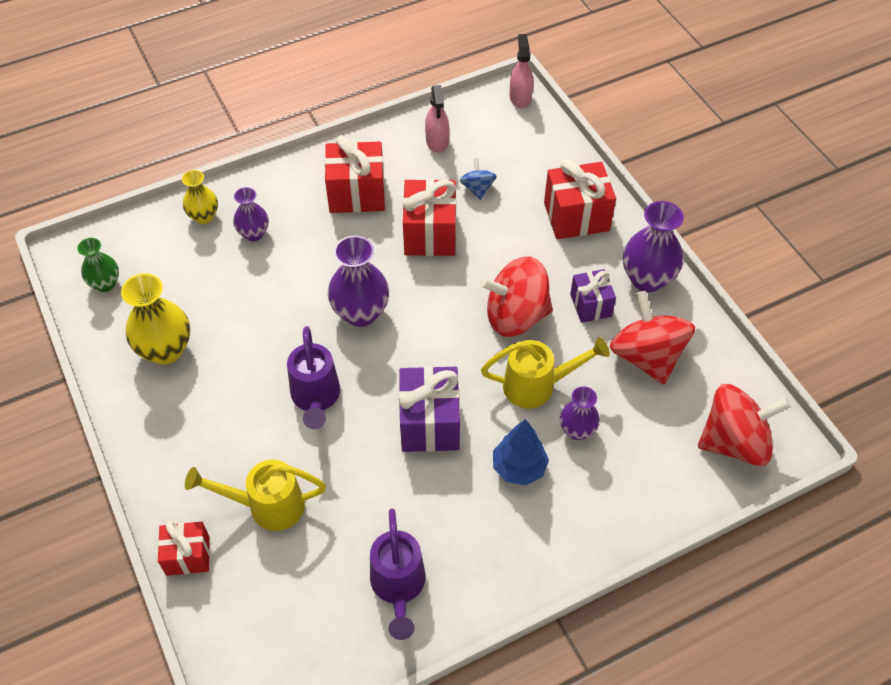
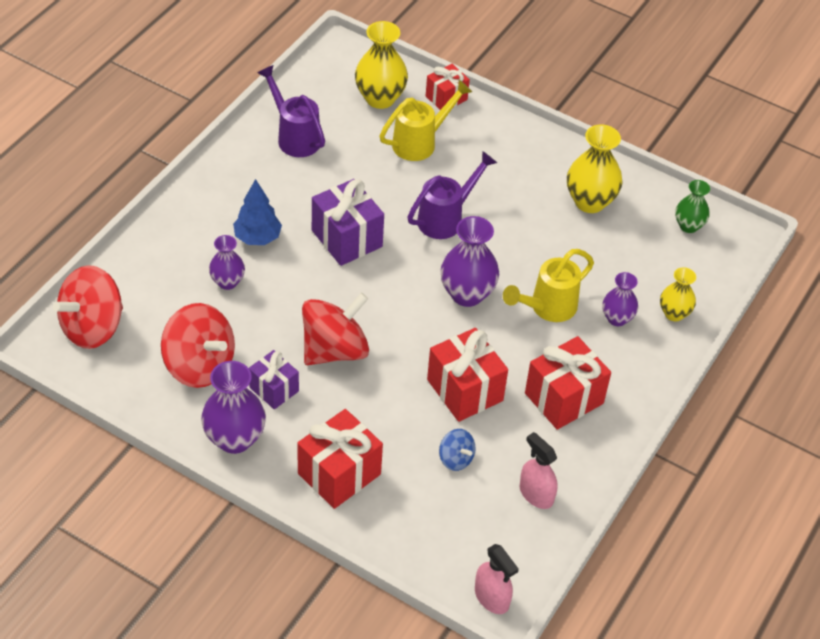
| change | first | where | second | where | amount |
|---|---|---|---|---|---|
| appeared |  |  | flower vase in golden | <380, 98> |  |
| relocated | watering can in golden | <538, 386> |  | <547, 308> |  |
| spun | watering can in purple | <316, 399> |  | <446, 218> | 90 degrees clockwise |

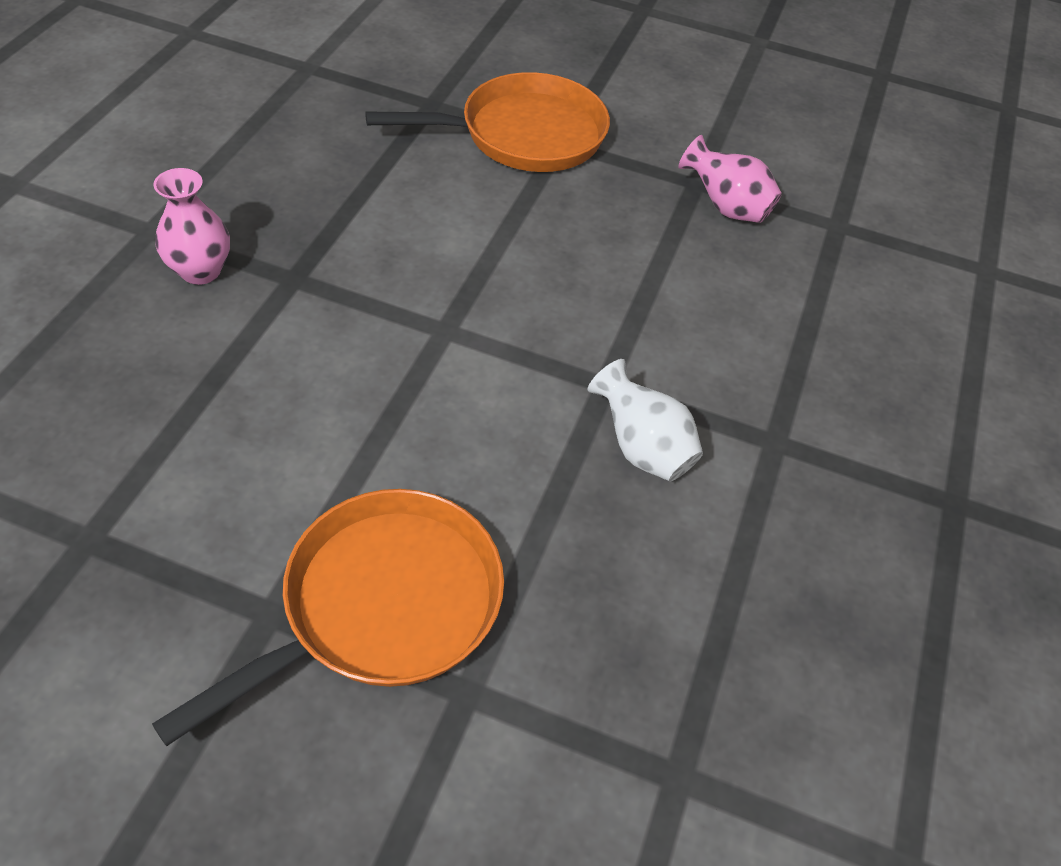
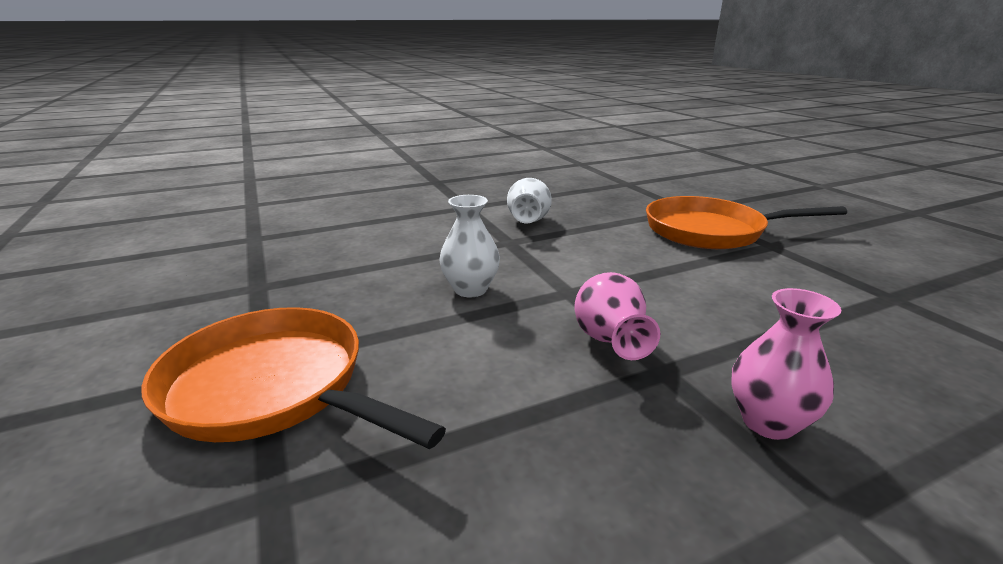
| change | first | where | second | where | amount |
|---|---|---|---|---|---|
| appeared |  |  | flower vase in pure white | <470, 289> |  |
| relocated | flower vase in pink | <726, 207> |  | <609, 342> |  |

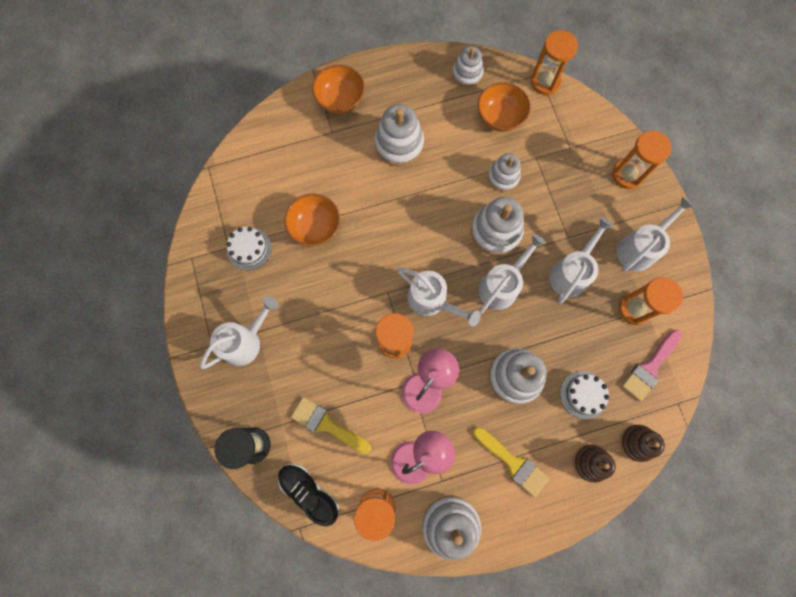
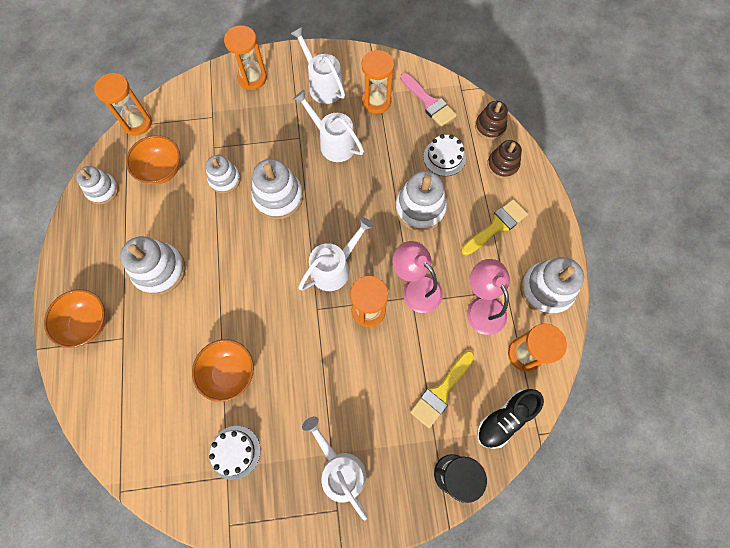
| change | first | where | second | where | amount |
|---|---|---|---|---|---|
| missing | watering can in pure white | <502, 285> |  |  |  |

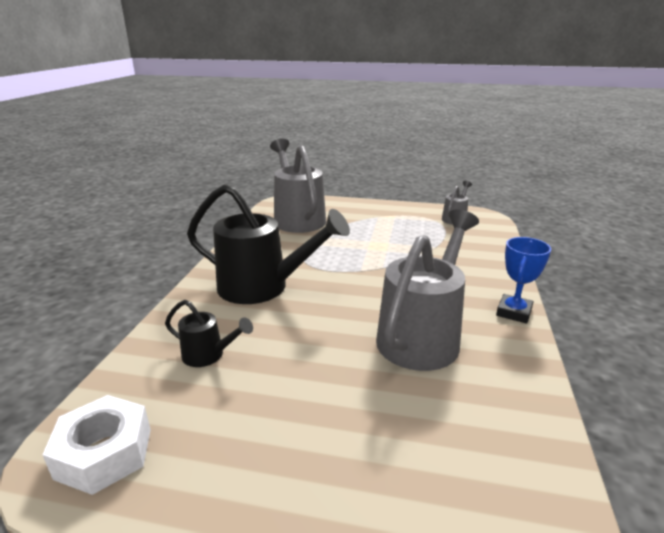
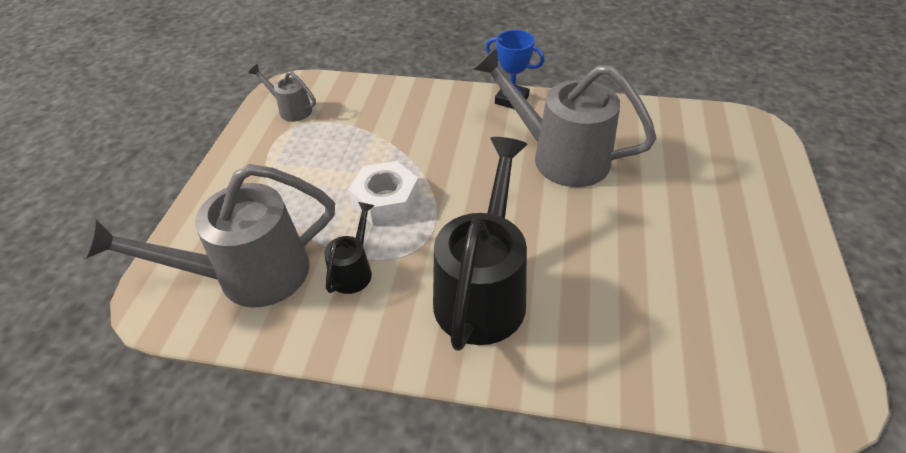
| change | first | where | second | where | amount |
|---|---|---|---|---|---|
| relocated | hex nut in pure white | <104, 453> |  | <386, 201> |  |
| relocated | watering can in ebony | <208, 355> |  | <354, 270> |  |

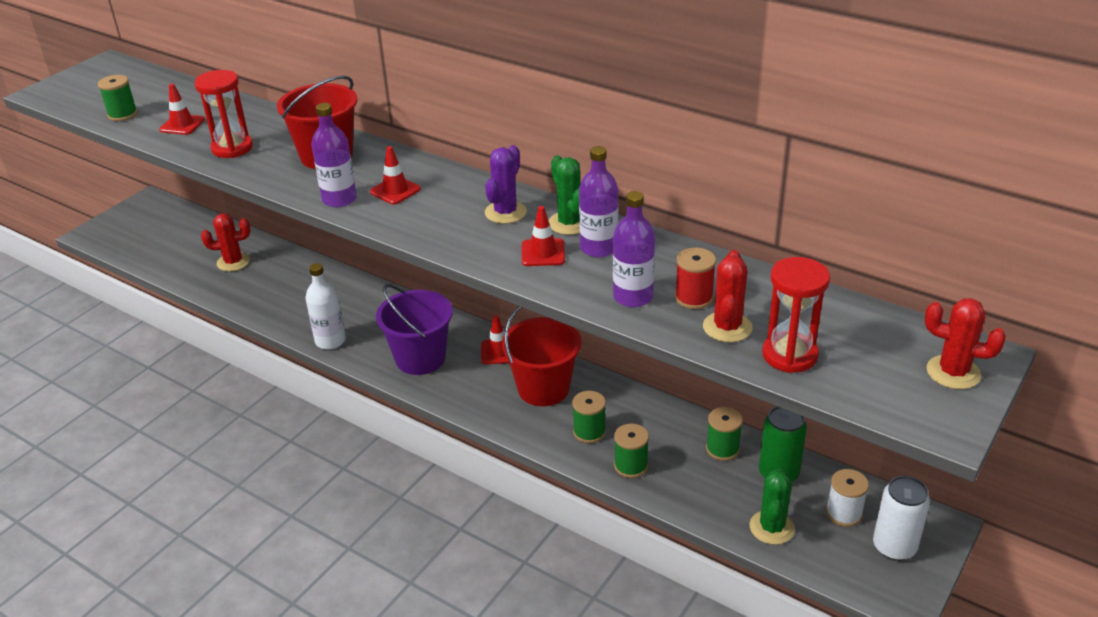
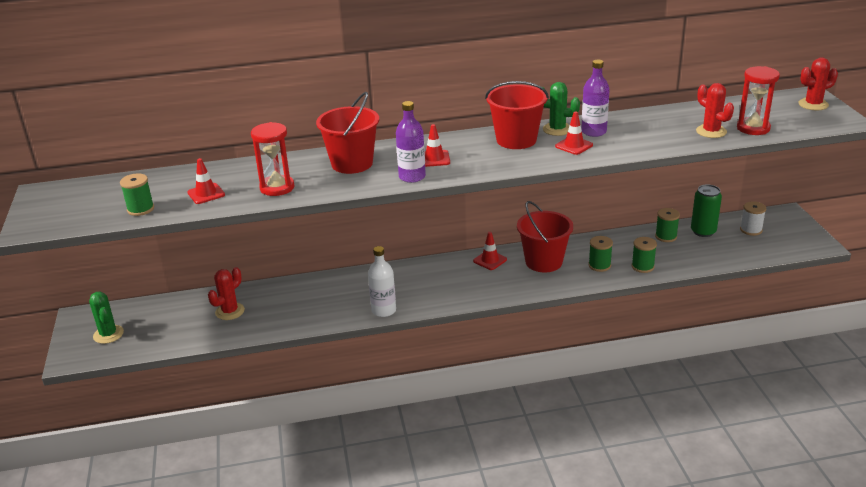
| change | first | where | second | where | amount |
|---|---|---|---|---|---|
| missing | bucket in purple | <420, 358> |  |  |  |
| missing | bottle in purple | <633, 297> |  |  |  |
| missing | bobbin in scarlet | <694, 298> |  |  |  |
| missing | can in pure white | <894, 547> |  |  |  |
| relocated | cactus in green | <772, 527> |  | <108, 334> |  |
| exchanged | cactus in purple | <505, 212> | bucket in scarlet | <516, 140> |  |

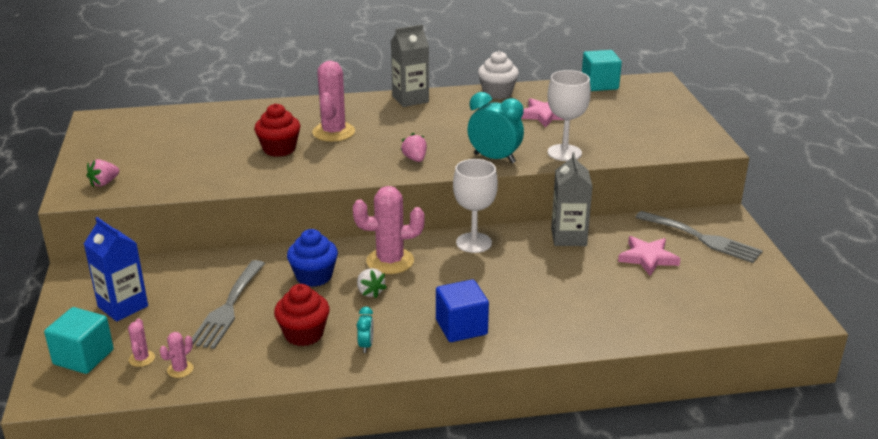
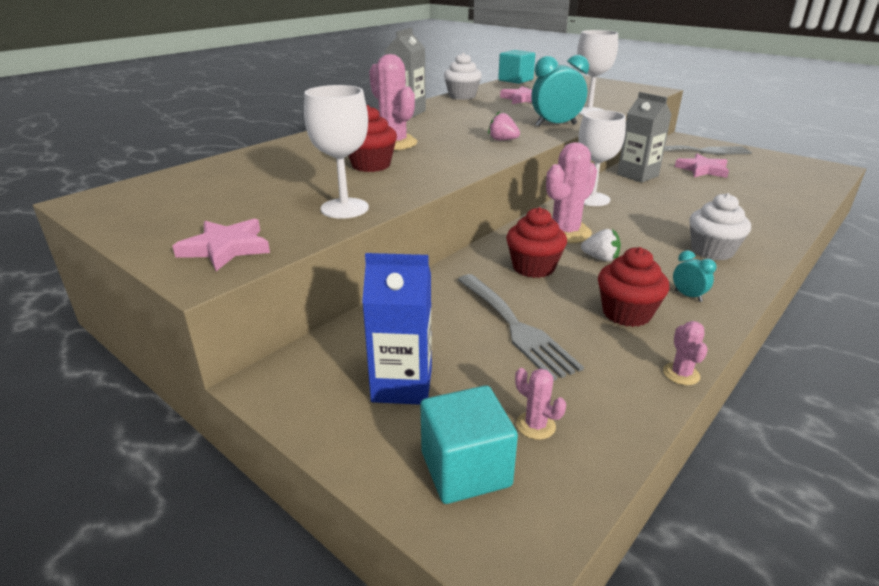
| change | first | where | second | where | amount |
|---|---|---|---|---|---|
| appeared |  |  | wine glass in pure white | <344, 208> |  |
| relocated | cactus in pink | <180, 369> |  | <681, 374> |  |
| exchanged | toy strawberry in pink | <104, 183> | star in pink | <226, 248> |  |
| exchanged | block in blue | <461, 327> | muffin in pure white | <712, 251> |  |
| colour | muffin in blue | <314, 276> | muffin in scarlet | <533, 267> |  |

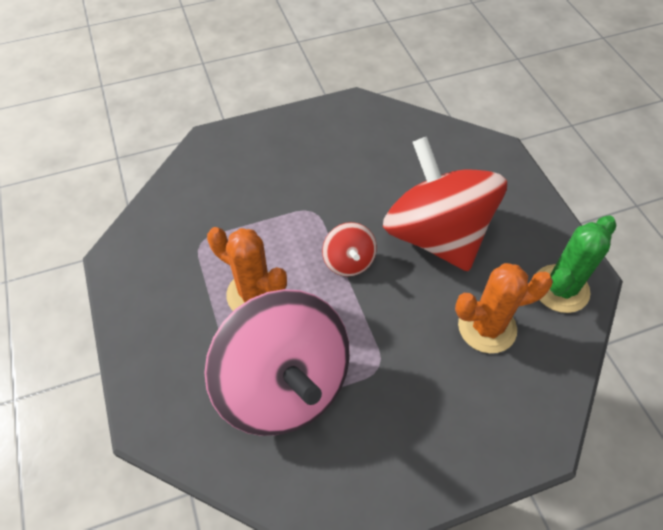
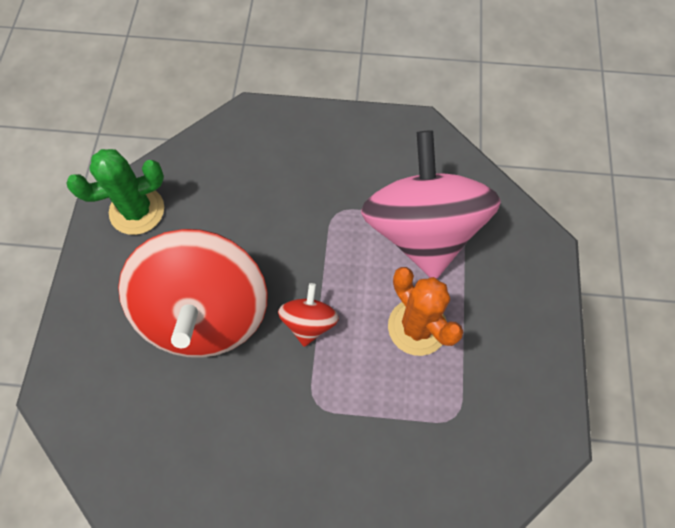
| change | first | where | second | where | amount |
|---|---|---|---|---|---|
| missing | cactus in orange | <487, 327> |  |  |  |

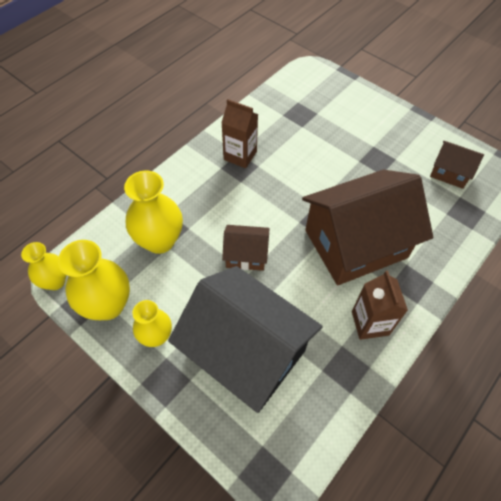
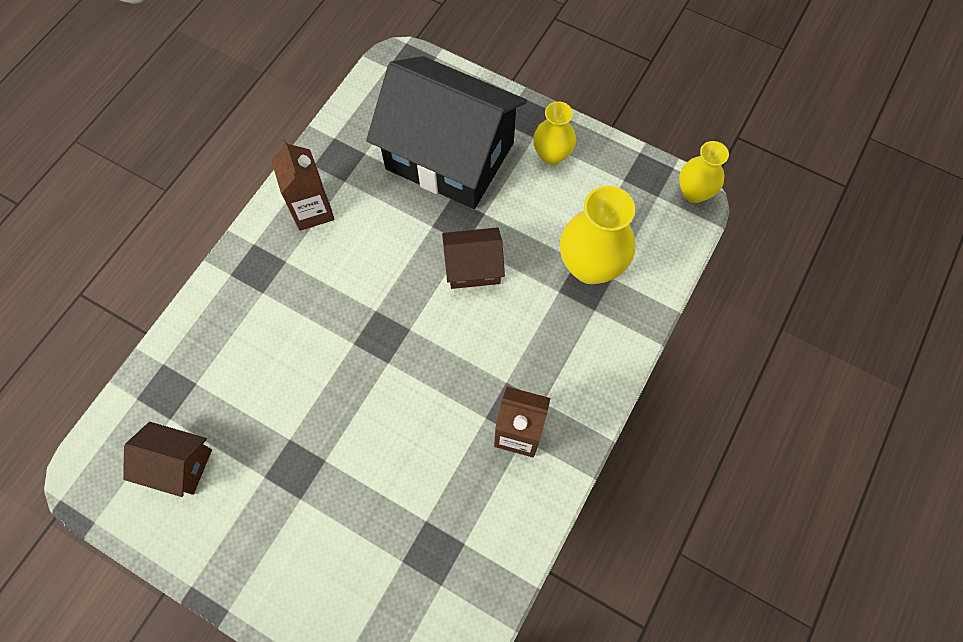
| change | first | where | second | where | amount |
|---|---|---|---|---|---|
| missing | flower vase in golden | <108, 305> |  |  |  |
| missing | toy house in dark brown | <355, 244> |  |  |  |

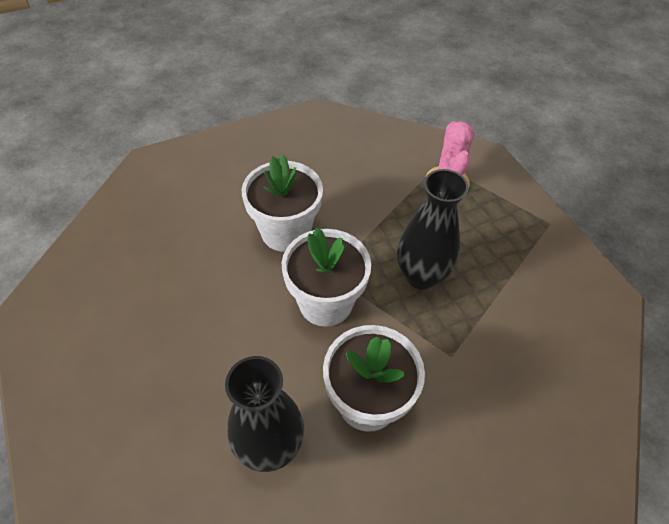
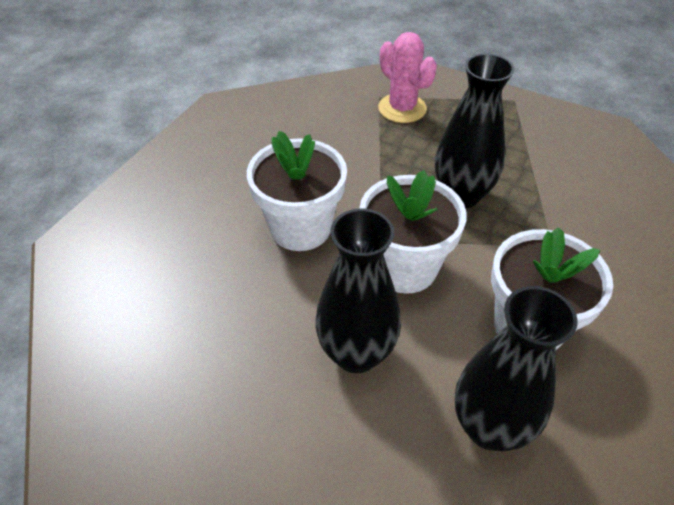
| change | first | where | second | where | amount |
|---|---|---|---|---|---|
| appeared |  |  | flower vase in ebony | <356, 353> |  |

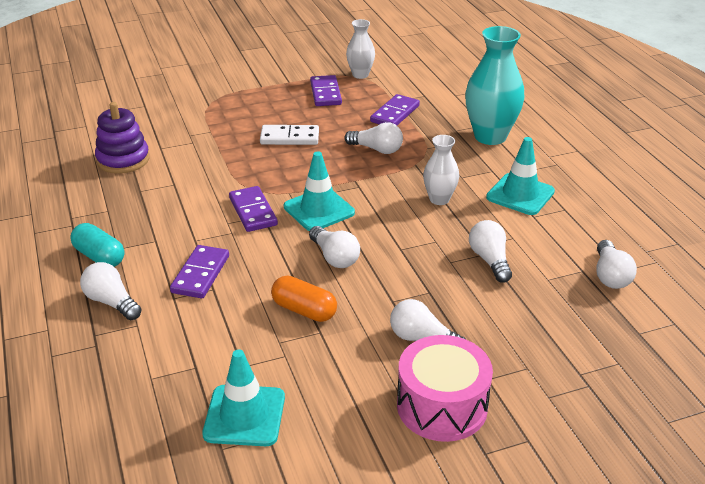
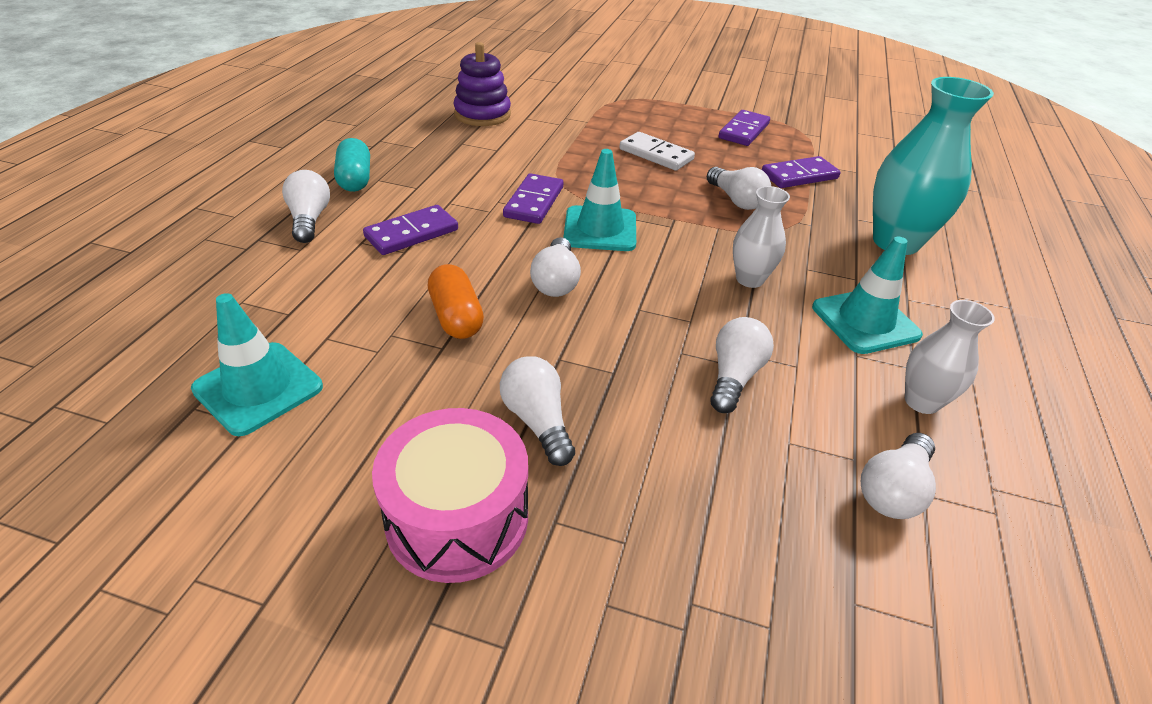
| change | first | where | second | where | amount |
|---|---|---|---|---|---|
| relocated | flower vase in pure white | <360, 75> |  | <921, 401> |  |

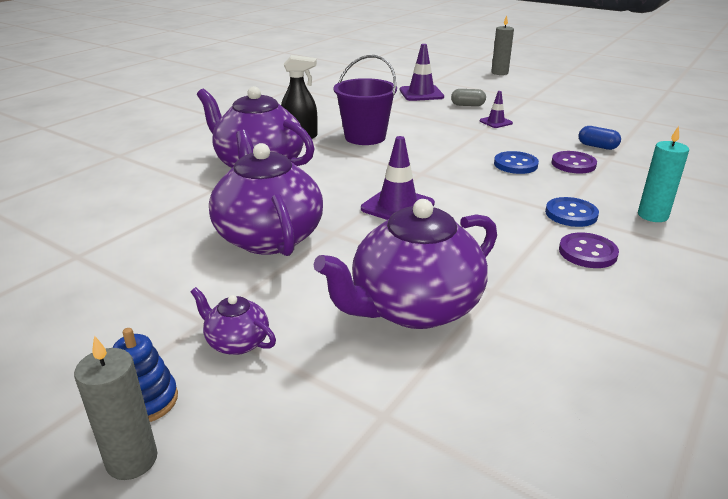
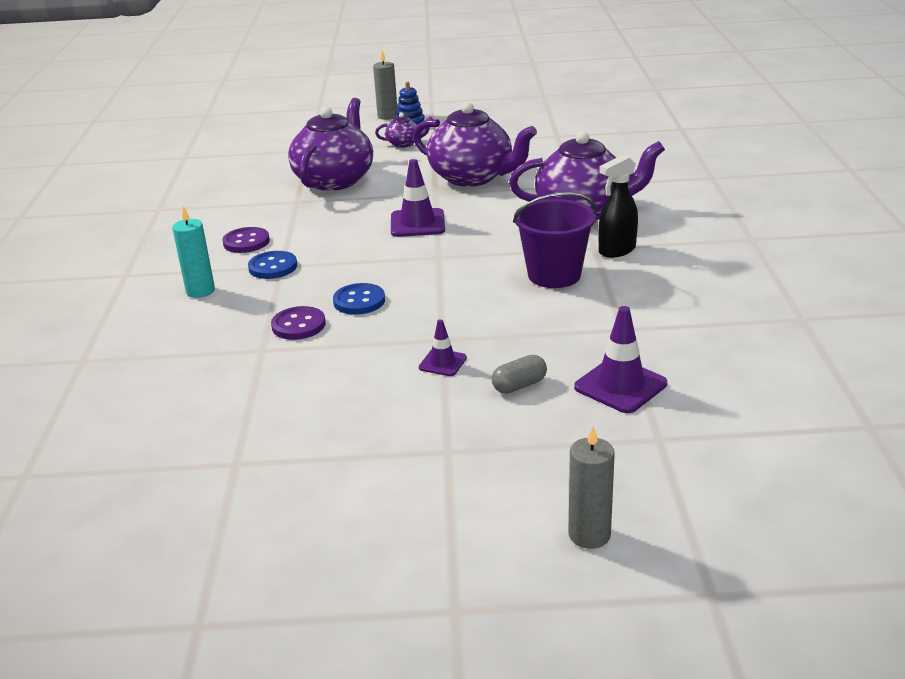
| change | first | where | second | where | amount |
|---|---|---|---|---|---|
| missing | pill in blue | <597, 146> |  |  |  |

